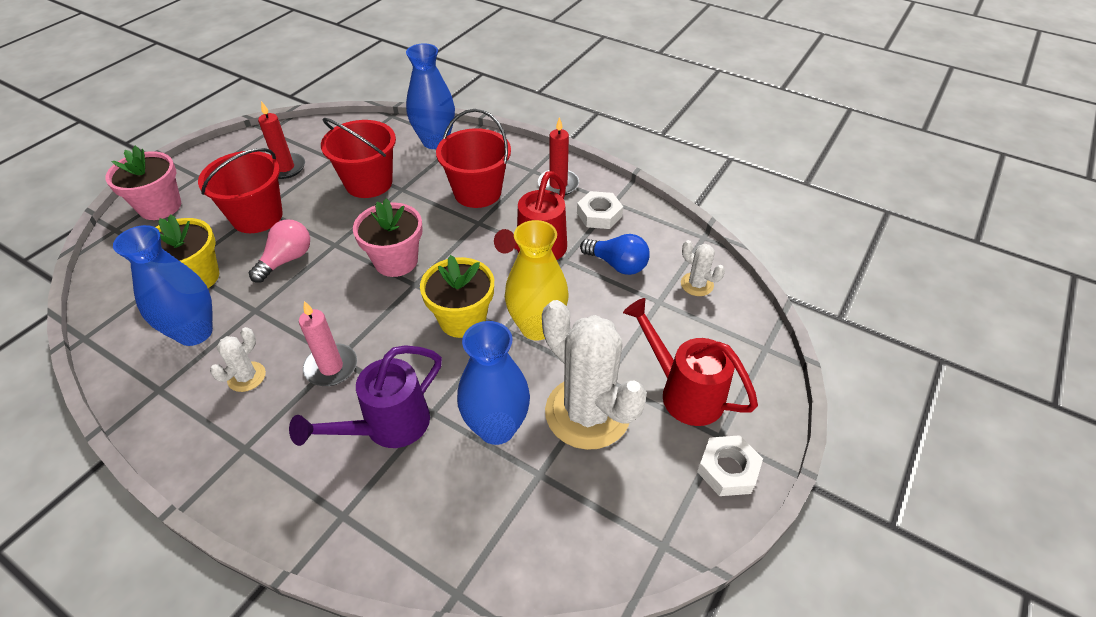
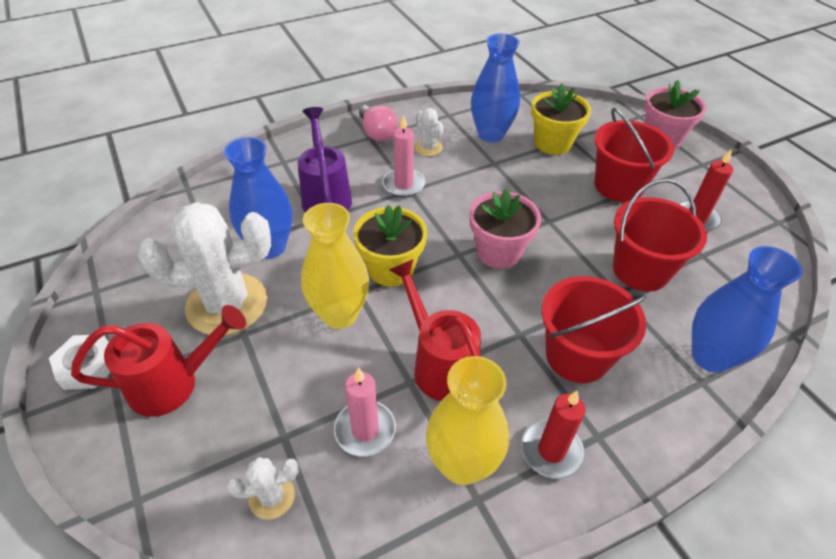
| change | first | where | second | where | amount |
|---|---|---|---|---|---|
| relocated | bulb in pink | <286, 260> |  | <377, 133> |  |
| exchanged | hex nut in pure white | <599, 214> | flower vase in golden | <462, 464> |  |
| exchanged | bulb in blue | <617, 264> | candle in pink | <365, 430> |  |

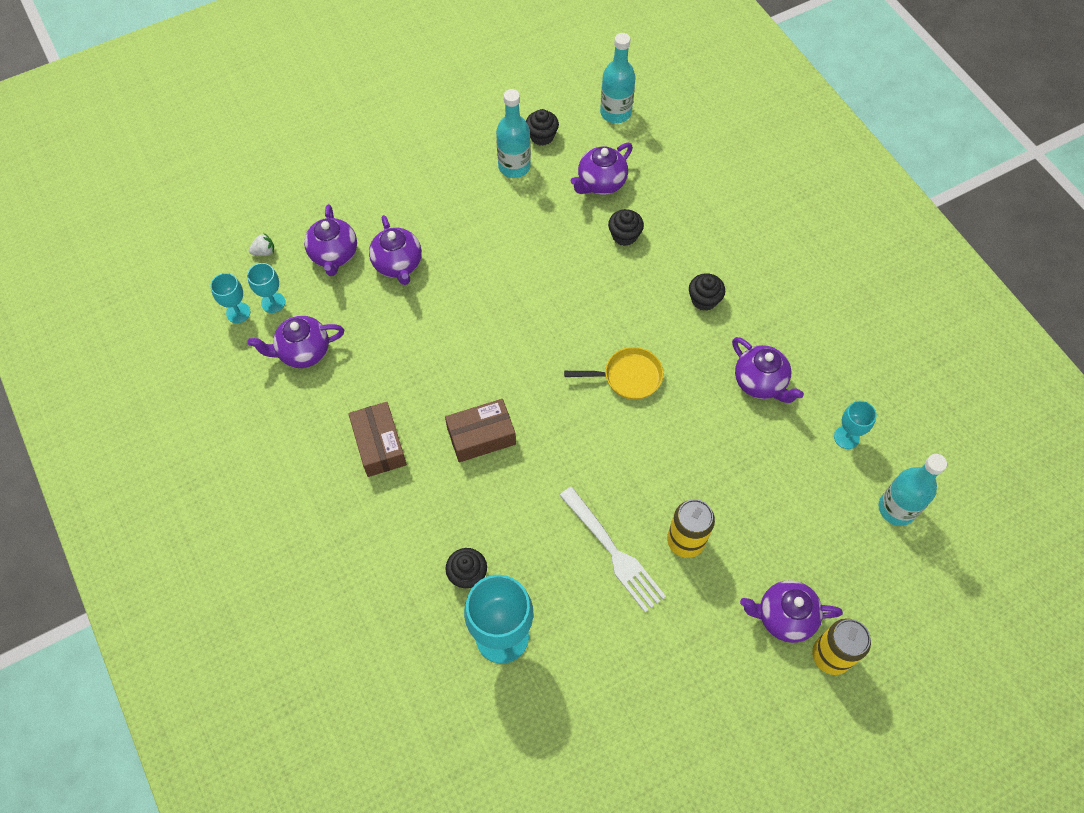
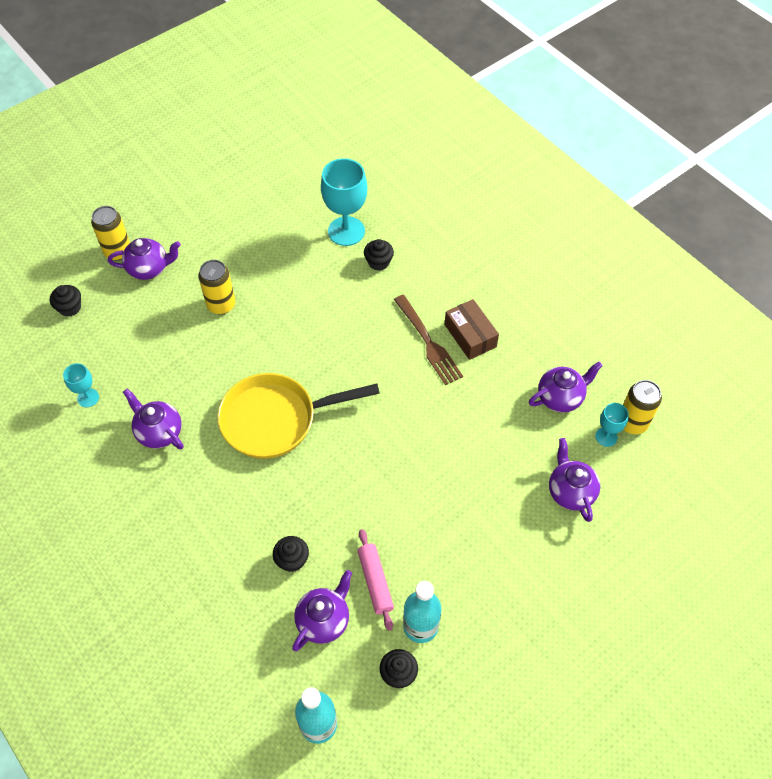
| change | first | where | second | where | amount |
|---|---|---|---|---|---|
| missing | toy strawberry in pure white | <264, 251> |  |  |  |
| missing | china teapot in purple | <398, 265> |  |  |  |
| missing | box in dark brown | <481, 436> |  |  |  |
| missing | table fork in pure white | <613, 552> |  |  |  |
| missing | bottle in turquoise | <896, 508> |  |  |  |
| appeared |  |  | dough roller in pink | <375, 581> |  |
| appeared |  |  | table fork in dark brown | <428, 342> |  |
| relocated | muffin in ebony | <704, 300> |  | <70, 308> |  |
| exchanged | wine glass in turquoise | <238, 312> | can in golden | <632, 423> |  |
| size | pan in golden | <628, 377> |  | <275, 419> | x1.87 |

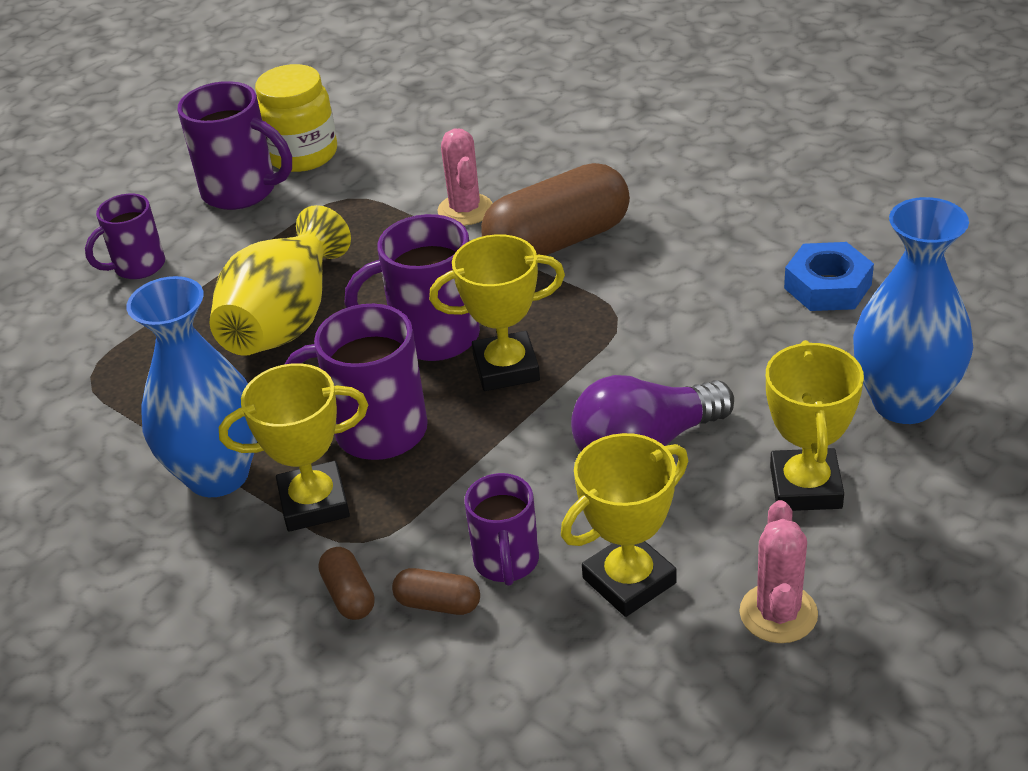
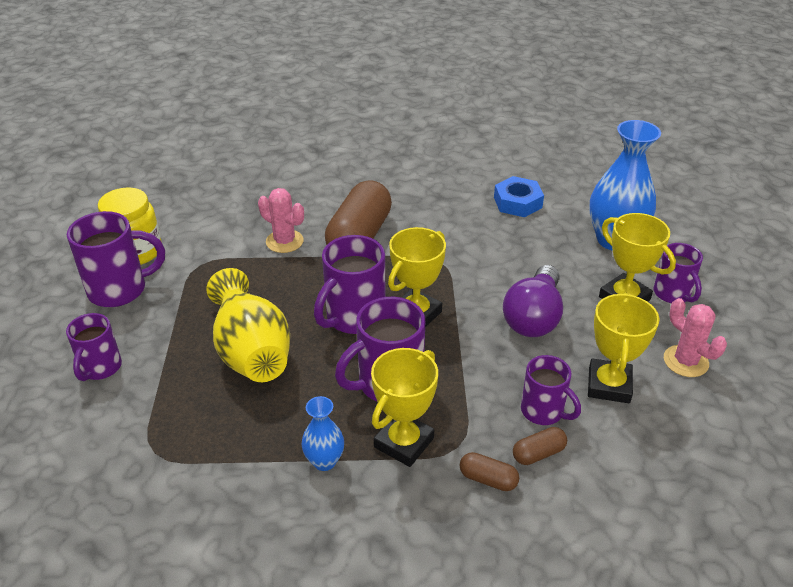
| change | first | where | second | where | amount |
|---|---|---|---|---|---|
| appeared |  |  | coffee mug in purple | <672, 294> |  |
| size | flower vase in blue | <218, 475> |  | <324, 461> | x0.50 |

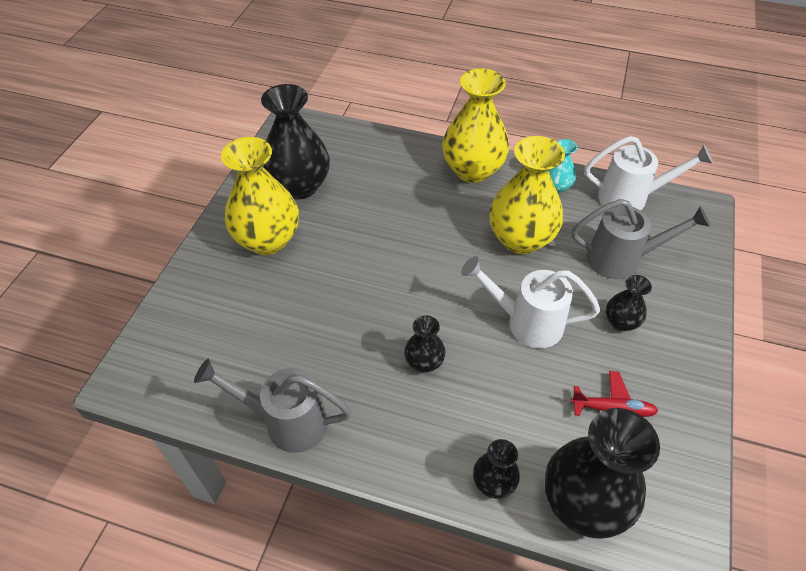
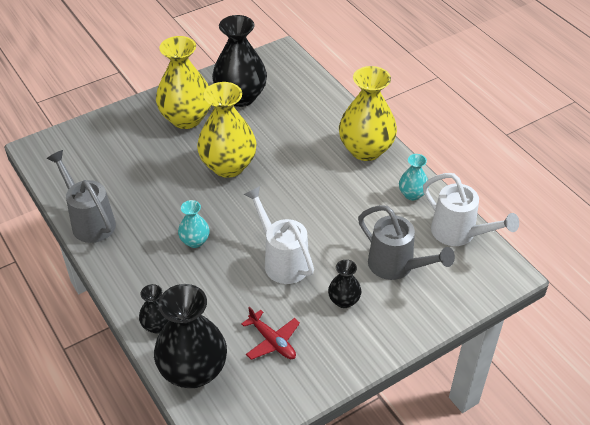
| change | first | where | second | where | amount |
|---|---|---|---|---|---|
| relocated | flower vase in golden | <520, 239> |  | <228, 166> |  |
| colour | flower vase in ebony | <424, 362> | flower vase in turquoise | <195, 241> |  |

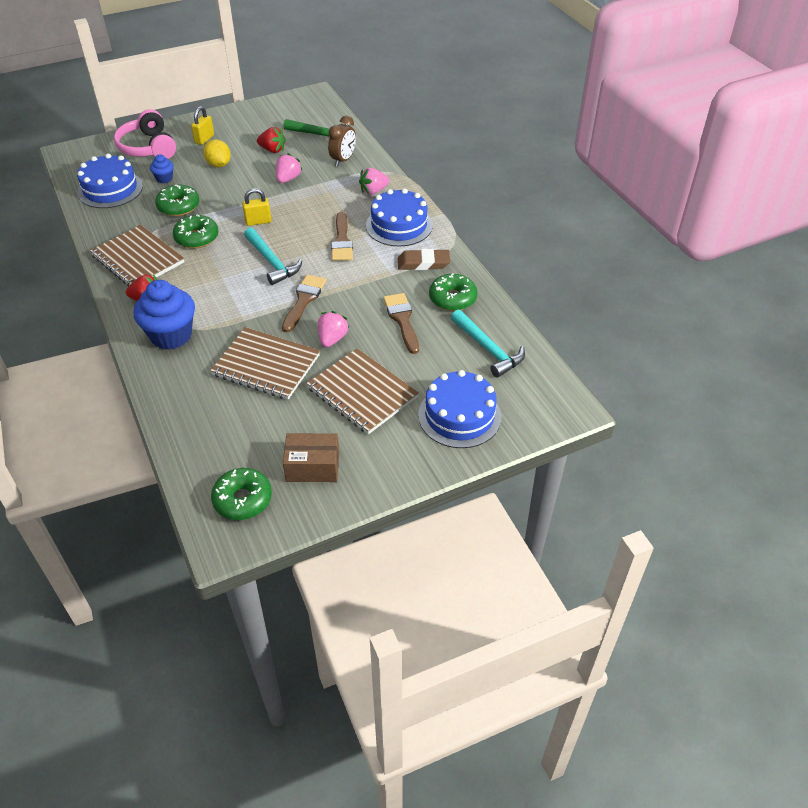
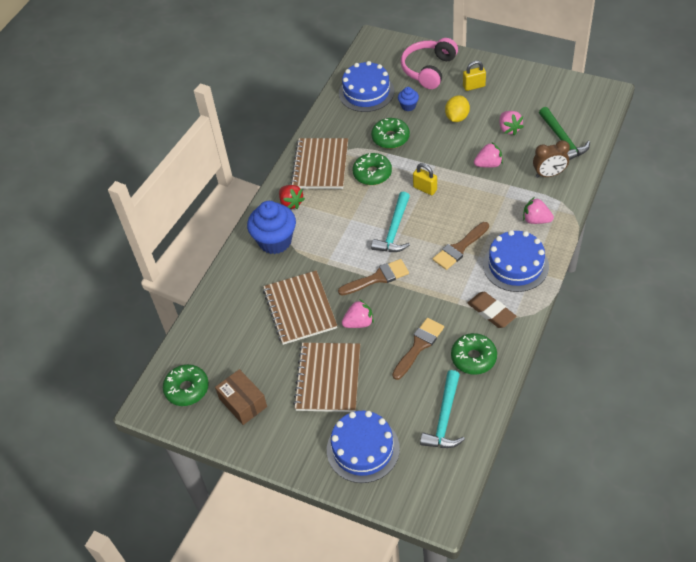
| change | first | where | second | where | amount |
|---|---|---|---|---|---|
| colour | toy strawberry in scarlet | <272, 150> | toy strawberry in pink | <509, 129> |  |

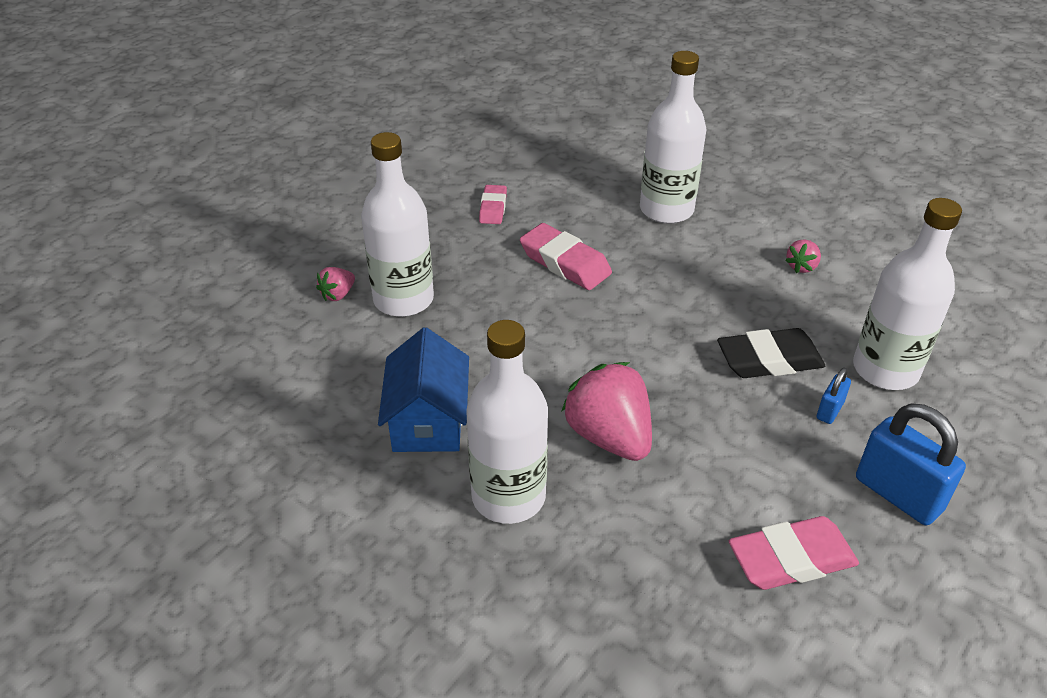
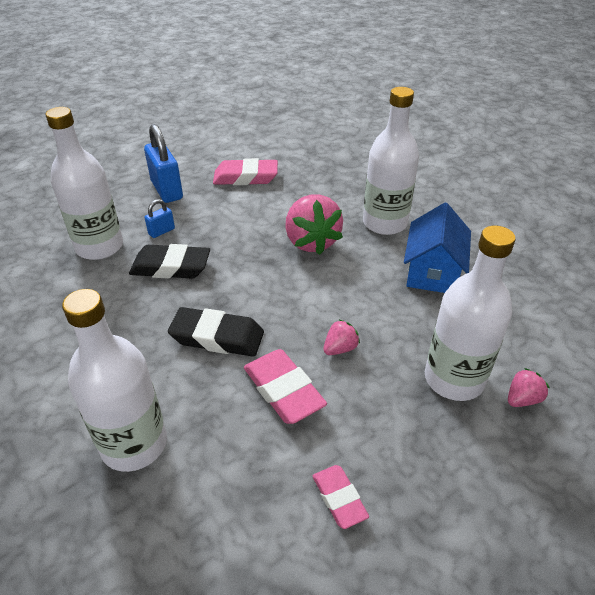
| change | first | where | second | where | amount |
|---|---|---|---|---|---|
| appeared |  |  | eraser in ebony | <217, 337> |  |
| relocated | toy strawberry in pink | <801, 266> |  | <340, 348> |  |
| spun | eraser in pink | <493, 208> |  | <339, 498> | 45 degrees counterclockwise |

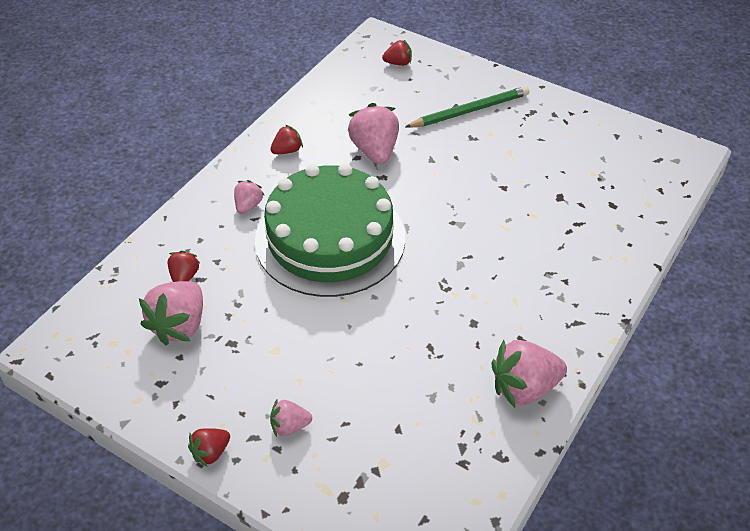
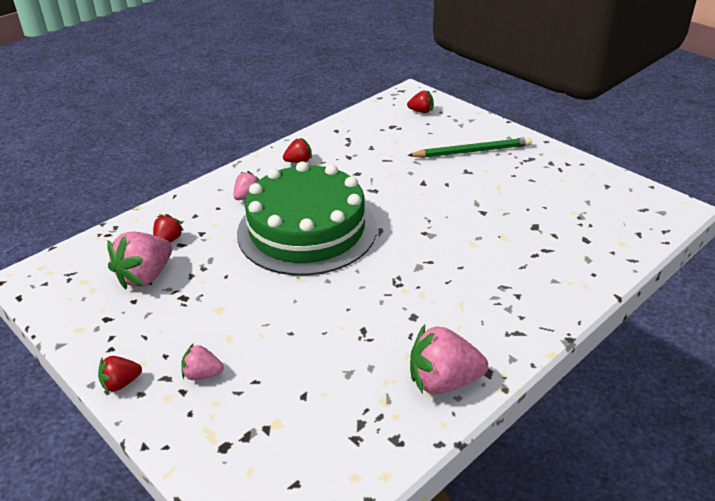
| change | first | where | second | where | amount |
|---|---|---|---|---|---|
| missing | toy strawberry in pink | <374, 151> |  |  |  |

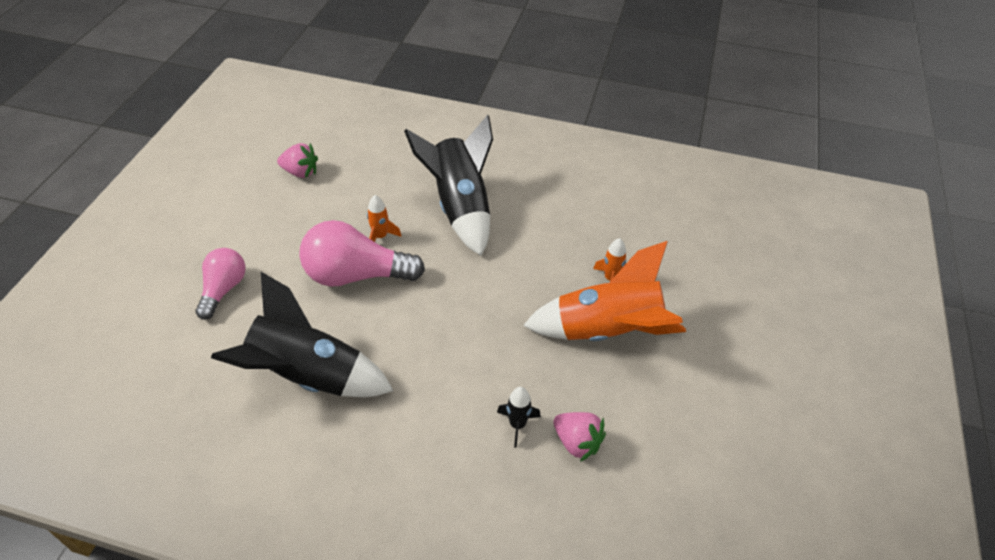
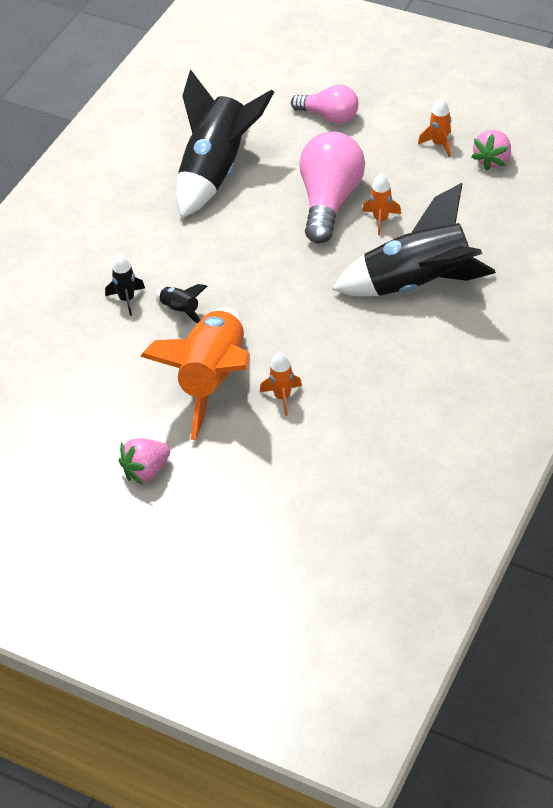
| change | first | where | second | where | amount |
|---|---|---|---|---|---|
| appeared |  |  | rocket in ebony | <180, 310> |  |
| appeared |  |  | rocket in orange | <439, 144> |  |
| relocated | toy strawberry in pink | <577, 442> |  | <146, 471> |  |

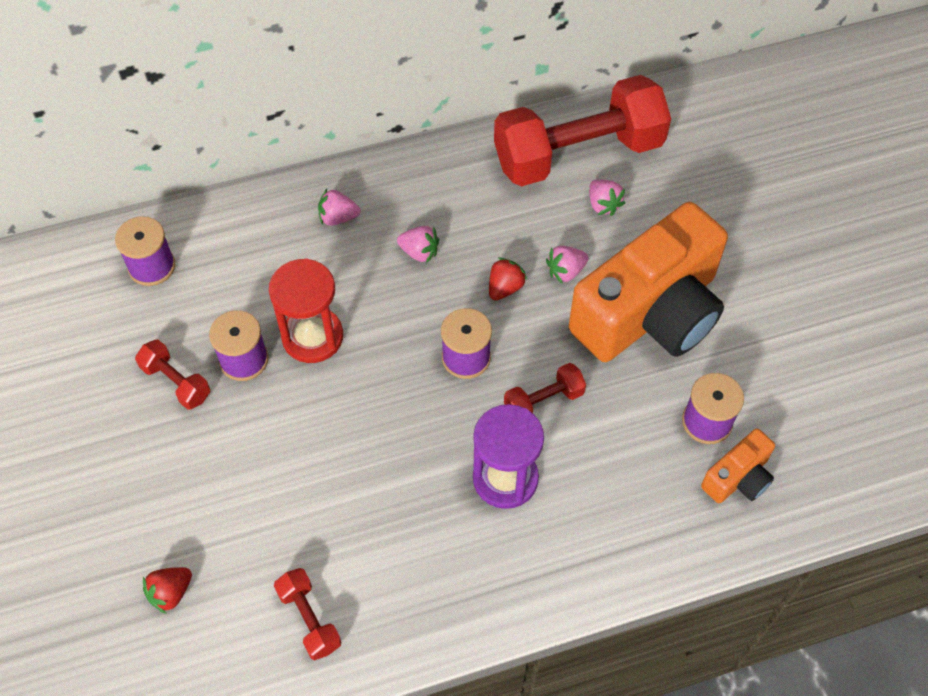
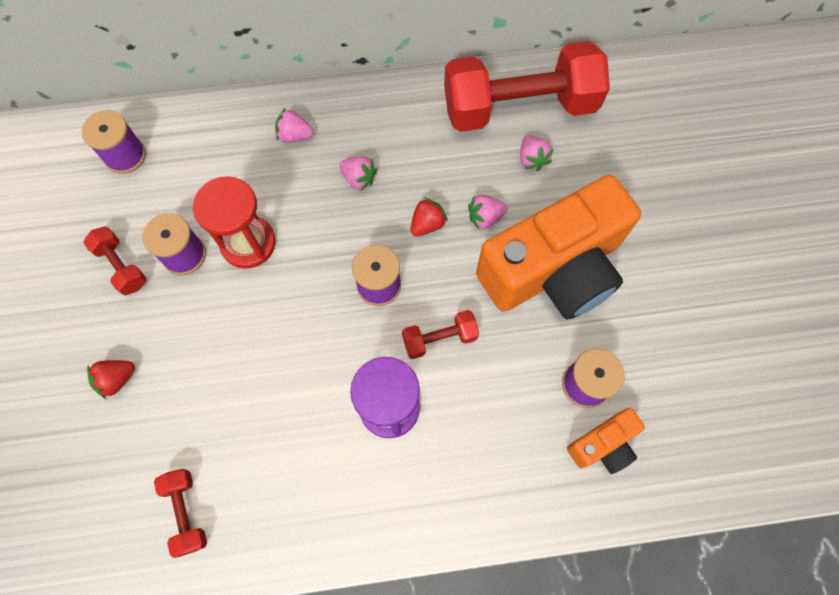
| change | first | where | second | where | amount |
|---|---|---|---|---|---|
| relocated | toy strawberry in scarlet | <171, 593> |  | <117, 379> |  |

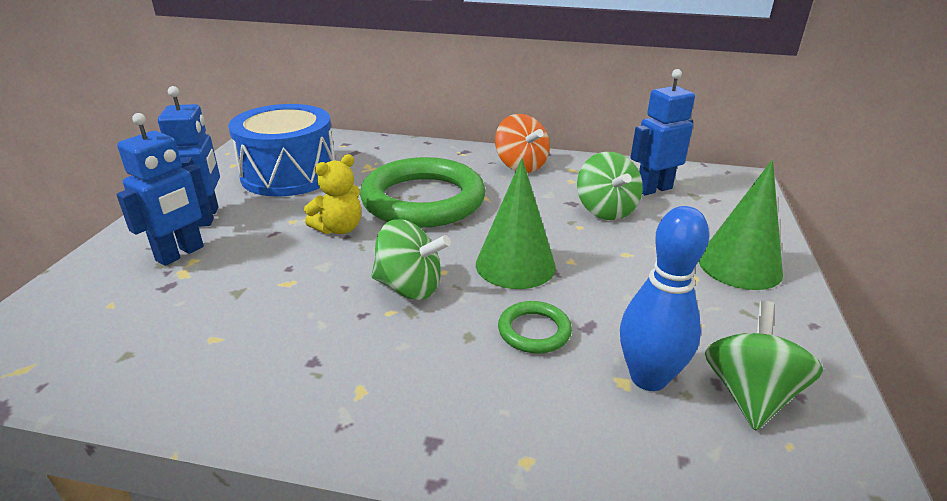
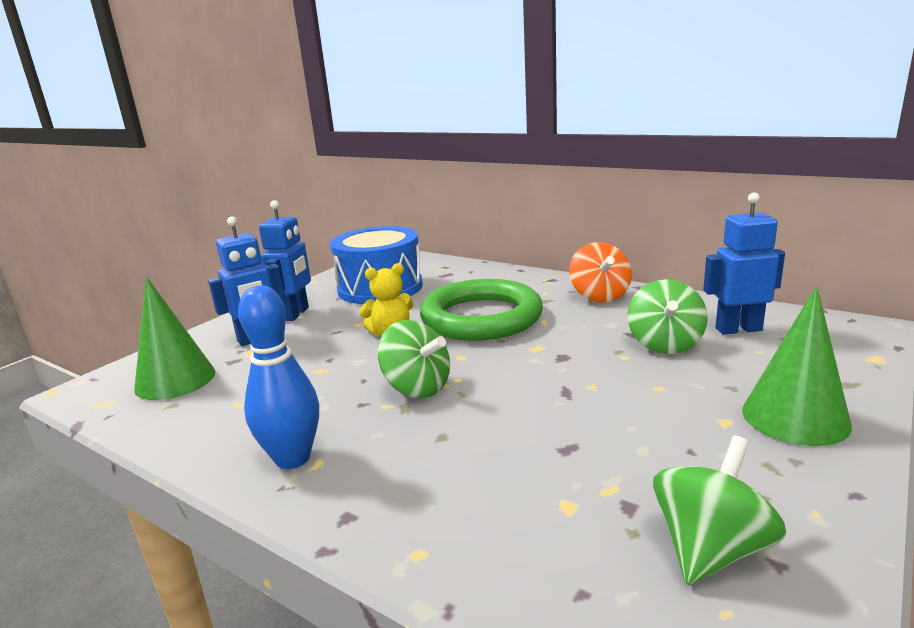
| change | first | where | second | where | amount |
|---|---|---|---|---|---|
| missing | hoop in green | <534, 331> |  |  |  |
| relocated | solid cone in green | <515, 265> |  | <175, 380> |  |
| relocated | tenpin in blue | <648, 378> |  | <292, 458> |  |

